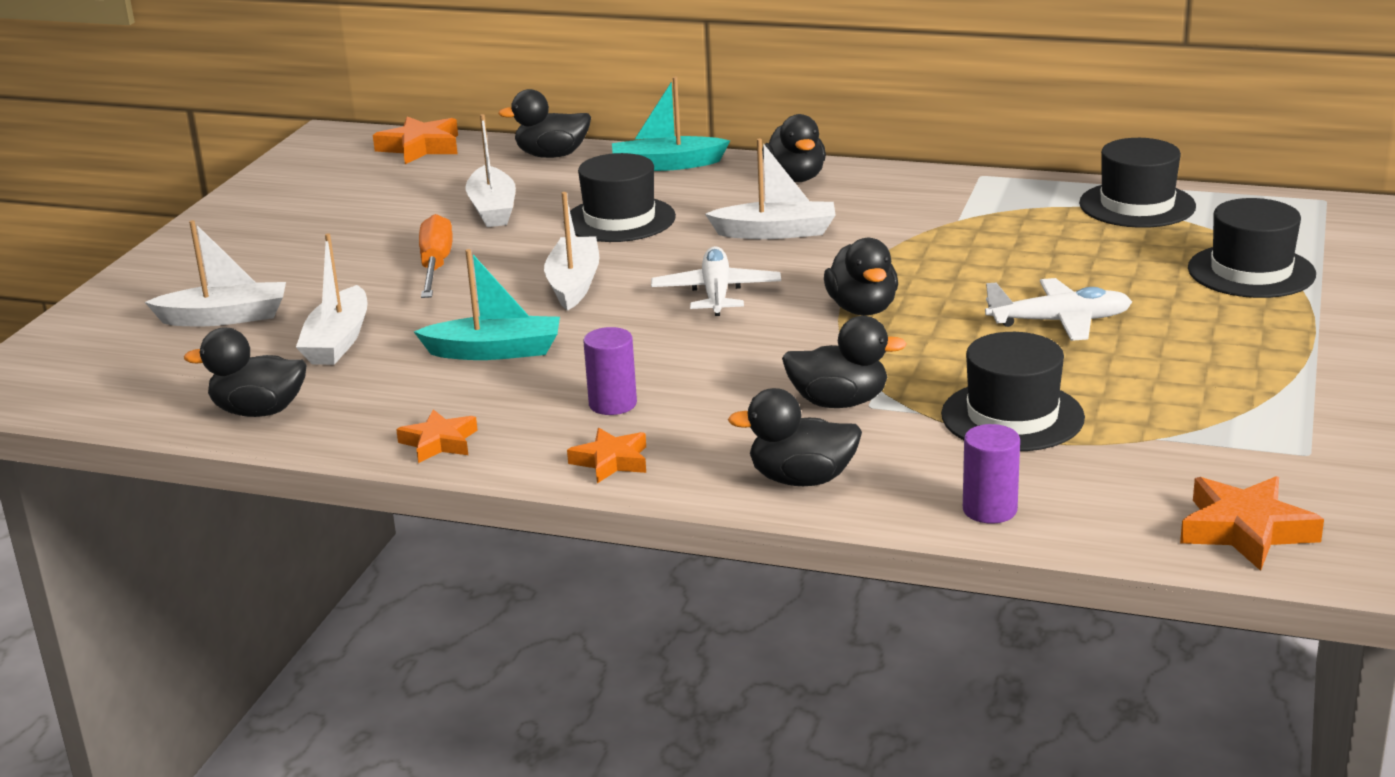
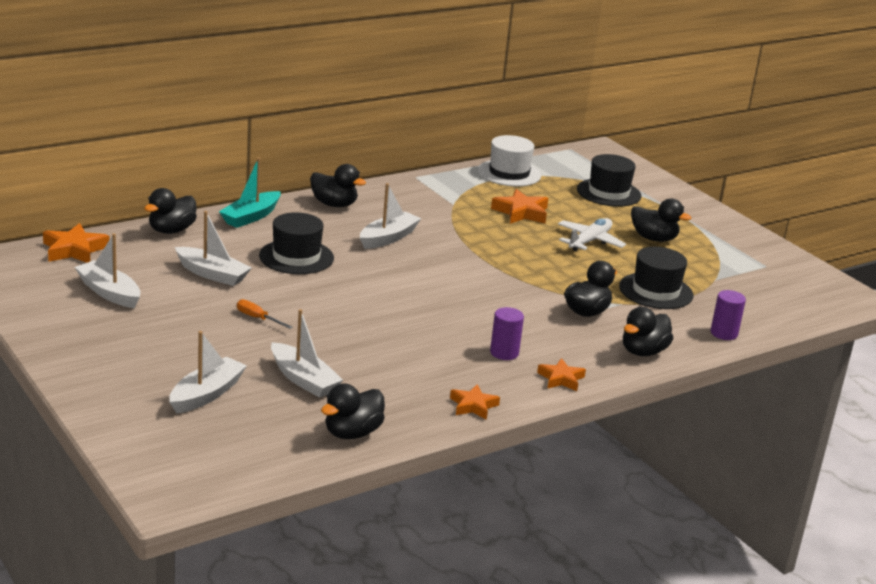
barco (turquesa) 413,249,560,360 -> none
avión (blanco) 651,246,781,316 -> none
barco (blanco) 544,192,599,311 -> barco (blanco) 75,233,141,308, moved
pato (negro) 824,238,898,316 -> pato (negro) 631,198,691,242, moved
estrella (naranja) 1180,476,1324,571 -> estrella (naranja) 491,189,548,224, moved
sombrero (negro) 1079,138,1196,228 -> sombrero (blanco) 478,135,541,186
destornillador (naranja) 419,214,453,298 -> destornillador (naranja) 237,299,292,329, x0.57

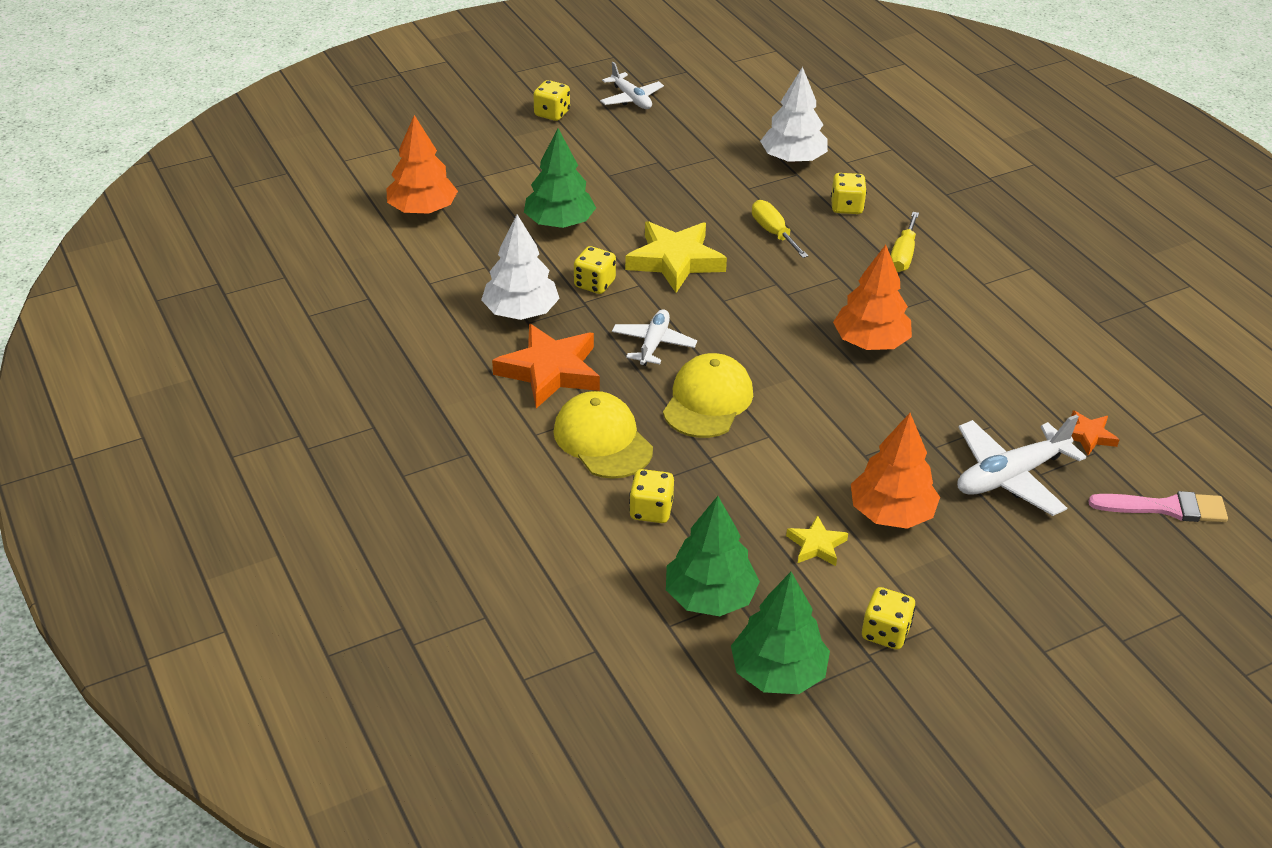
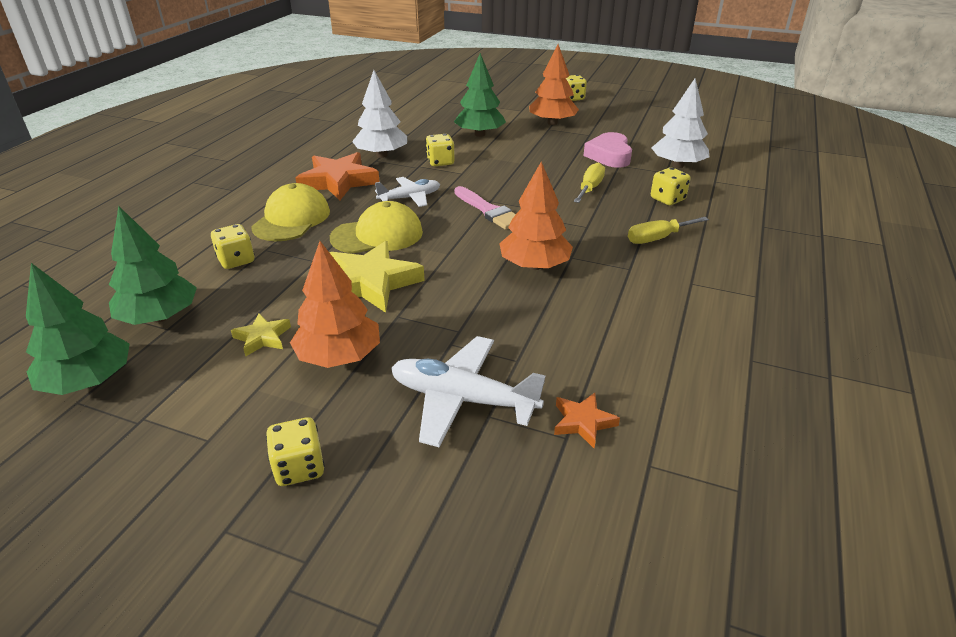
avión (blanco) 600,62,664,109 -> none
none -> corazón (rosa) 584,132,632,168
árbol (naranja) 387,115,458,214 -> árbol (naranja) 529,45,579,125, moved
estrella (amarillo) 625,221,727,293 -> estrella (amarillo) 329,241,425,313, moved
dado (amarillo) 862,587,916,650 -> dado (amarillo) 266,417,325,486, moved
pincel (rosa) 1088,491,1228,522 -> pincel (rosa) 454,186,516,230, moved

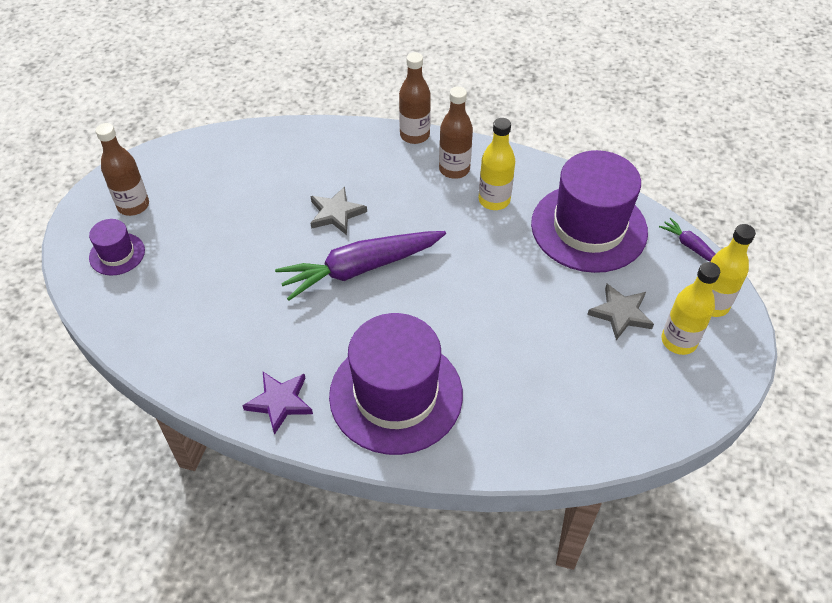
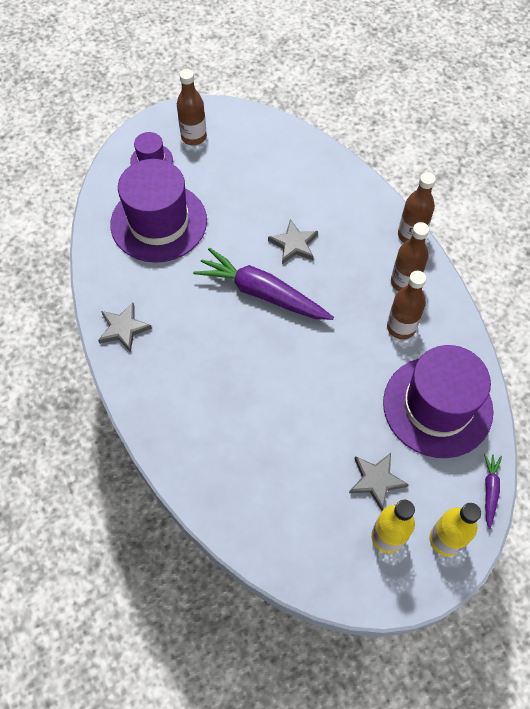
sombrero (morado) 329,313,463,455 -> sombrero (morado) 110,159,207,263, moved
estrella (morado) 242,372,313,435 -> estrella (gris) 98,303,152,353
botella (amarillo) 479,118,515,210 -> botella (marrón) 387,271,426,339

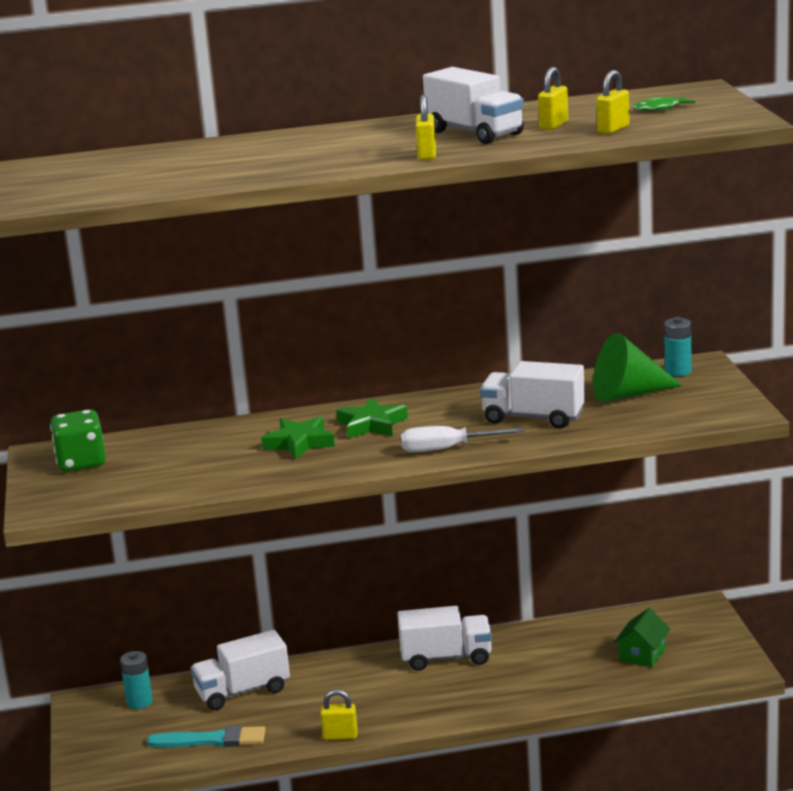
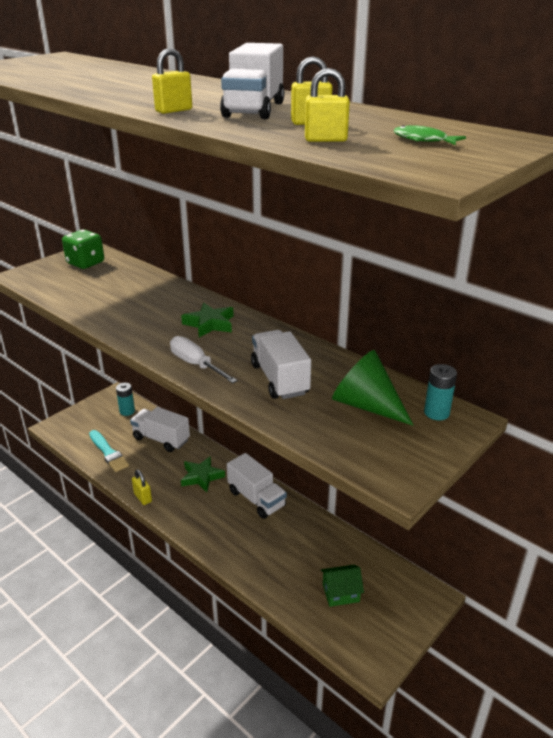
estrella (verde) 261,416,335,459 -> estrella (verde) 181,456,225,492, moved

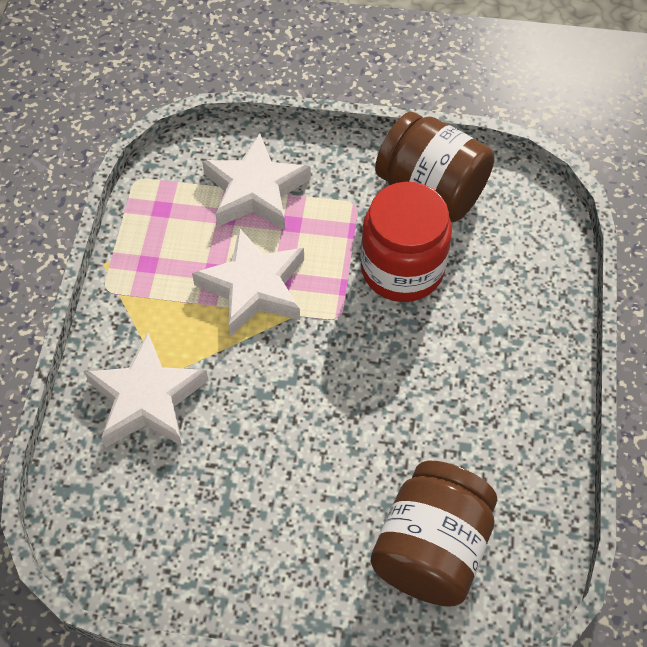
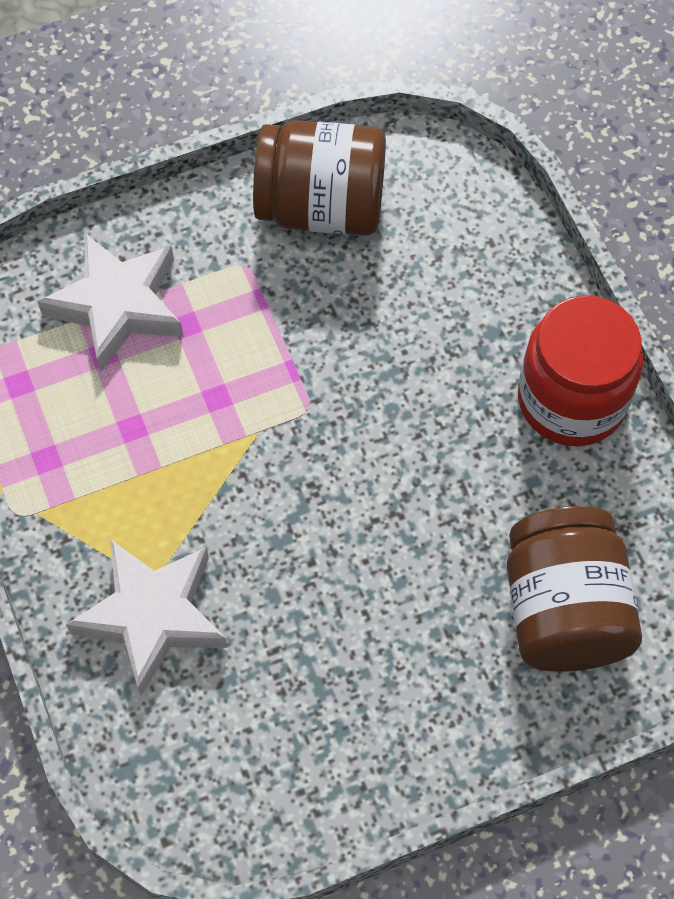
estrella (blanco) 192,228,304,337 -> none
tarro (rojo) 361,182,452,302 -> tarro (rojo) 518,295,643,447, moved

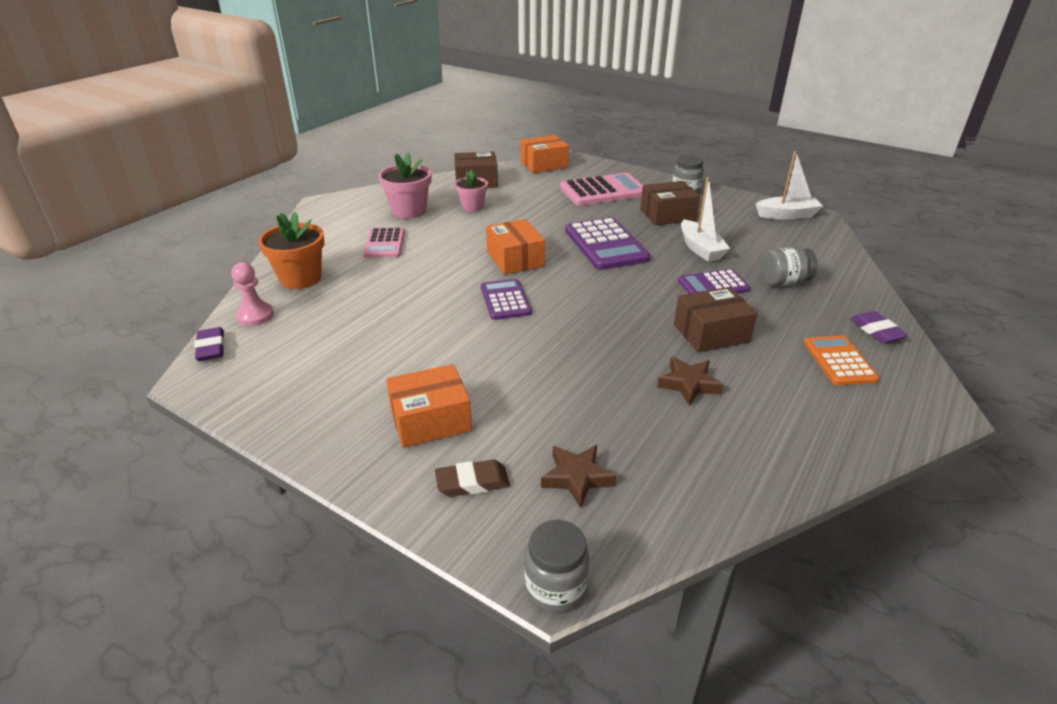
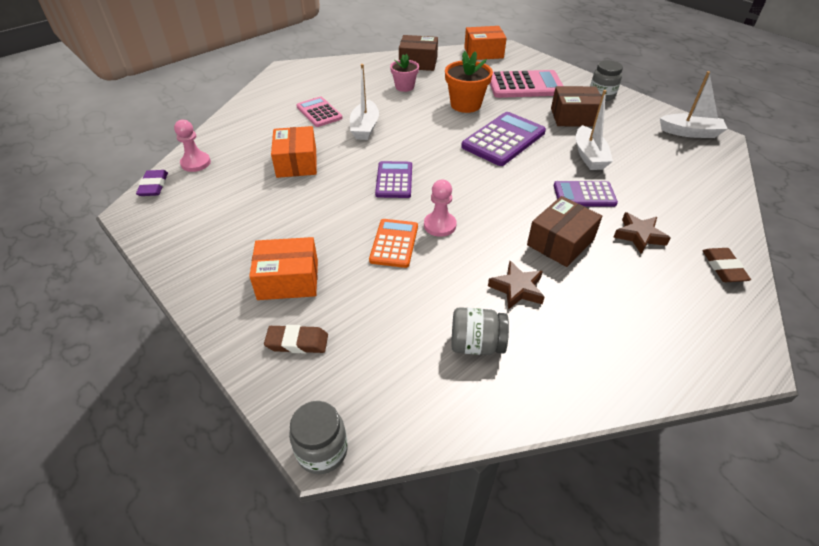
maceta (rosa) 378,153,431,219 -> none
none -> barco (blanco) 350,64,379,140
none -> peón (rosa) 424,179,457,237
maceta (naranja) 258,212,324,289 -> maceta (naranja) 445,51,493,113, moved
caja (naranja) 486,219,545,275 -> caja (naranja) 271,126,317,178, moved
estrella (marrón) 541,445,616,508 -> estrella (marrón) 613,212,670,254, moved
tarro (gris) 761,247,817,286 -> tarro (gris) 451,307,509,355, moved
calculadora (naranja) 804,336,879,385 -> calculadora (naranja) 369,219,418,268, moved
goma de borrar (morado) 850,311,908,343 -> goma de borrar (marrón) 703,248,751,282
calculadora (rosa) 364,227,405,258 -> calculadora (rosa) 296,97,343,127, 135 degrees clockwise
calculadora (morado) 565,217,650,270 -> calculadora (morado) 461,112,546,166, 135 degrees counterclockwise
caja (marrón) 674,287,757,352 -> caja (marrón) 527,196,602,267, 45 degrees counterclockwise

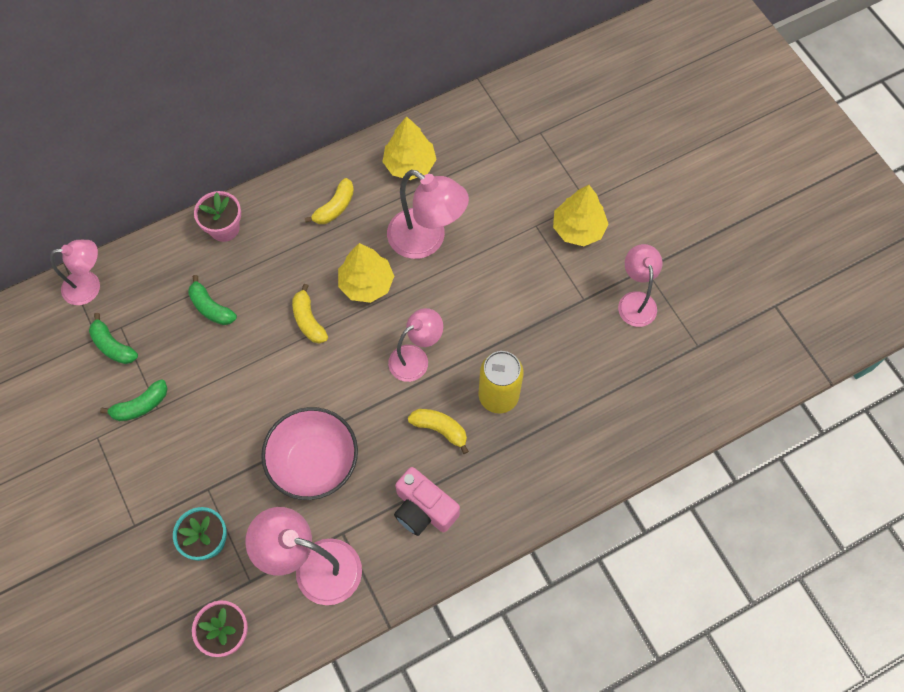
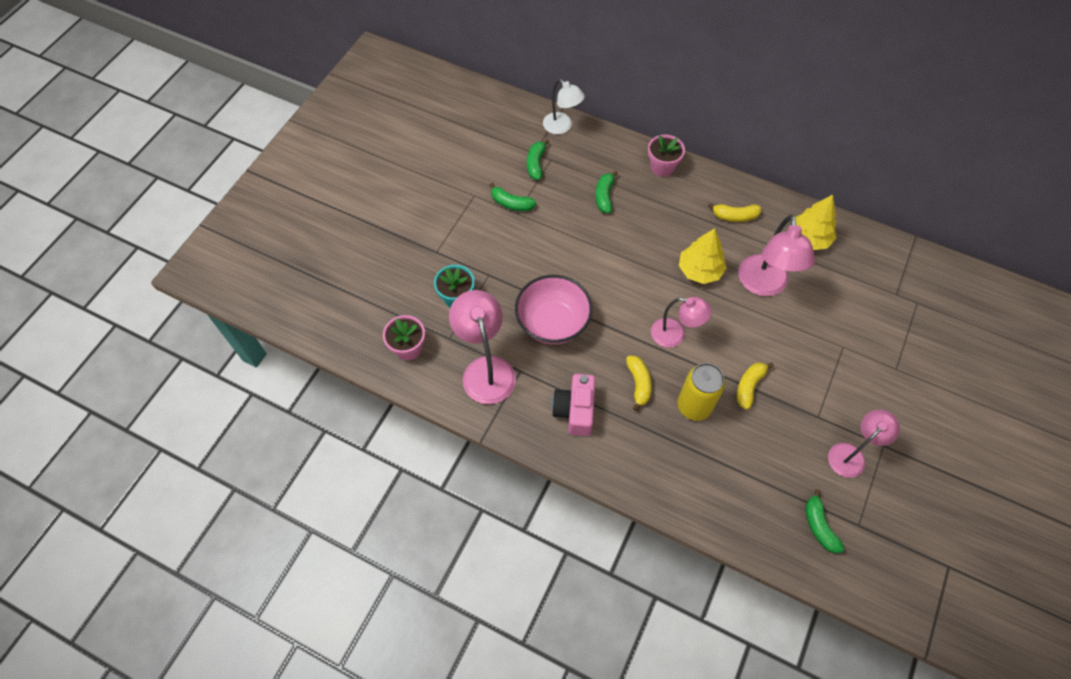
árbol (amarillo) 553,185,608,246 -> none
none -> plátano (verde) 806,489,844,553
plátano (amarillo) 292,284,328,344 -> plátano (amarillo) 737,362,774,410, moved
lámpara (rosa) 50,240,100,305 -> lámpara (blanco) 543,79,585,134

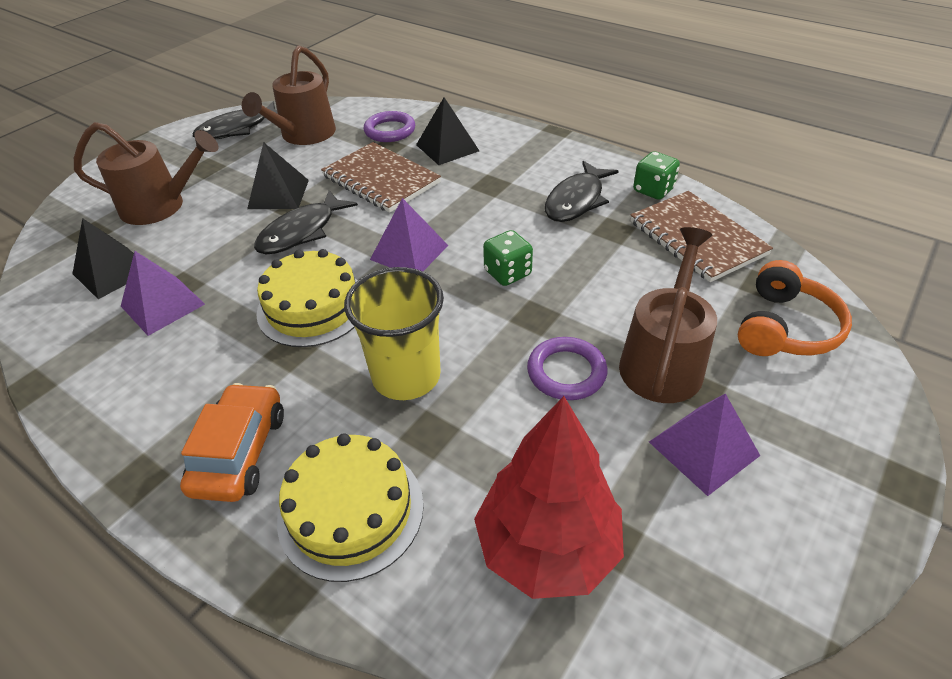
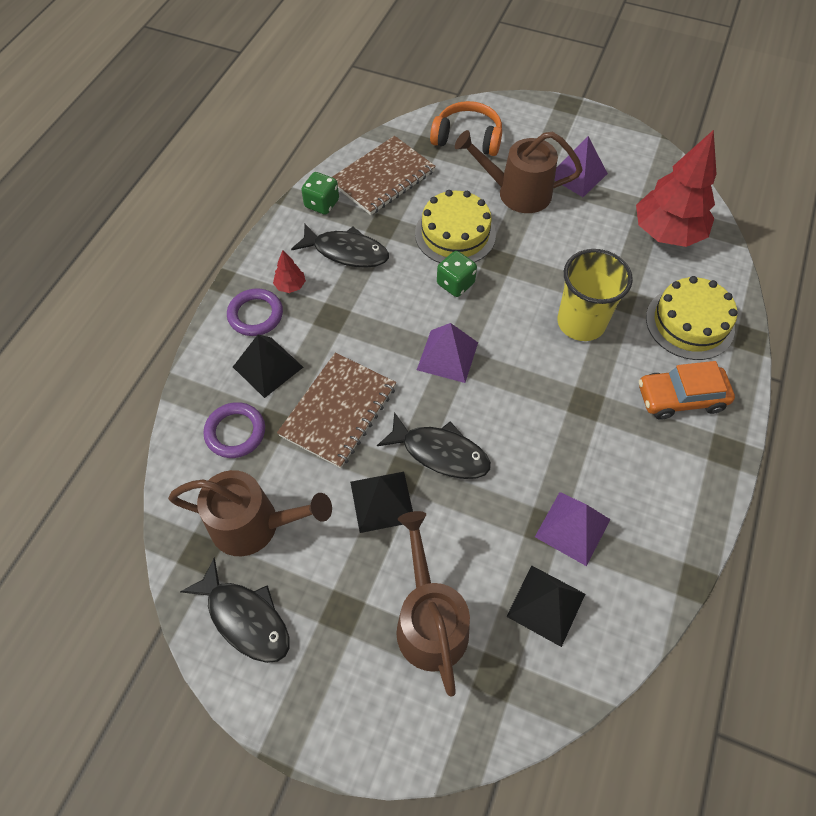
none -> árbol (rojo) 273,250,306,293
tarta (amarillo) 257,249,358,347 -> tarta (amarillo) 415,190,496,263, moved
anillo (morado) 527,337,607,400 -> anillo (morado) 227,288,283,336, moved

